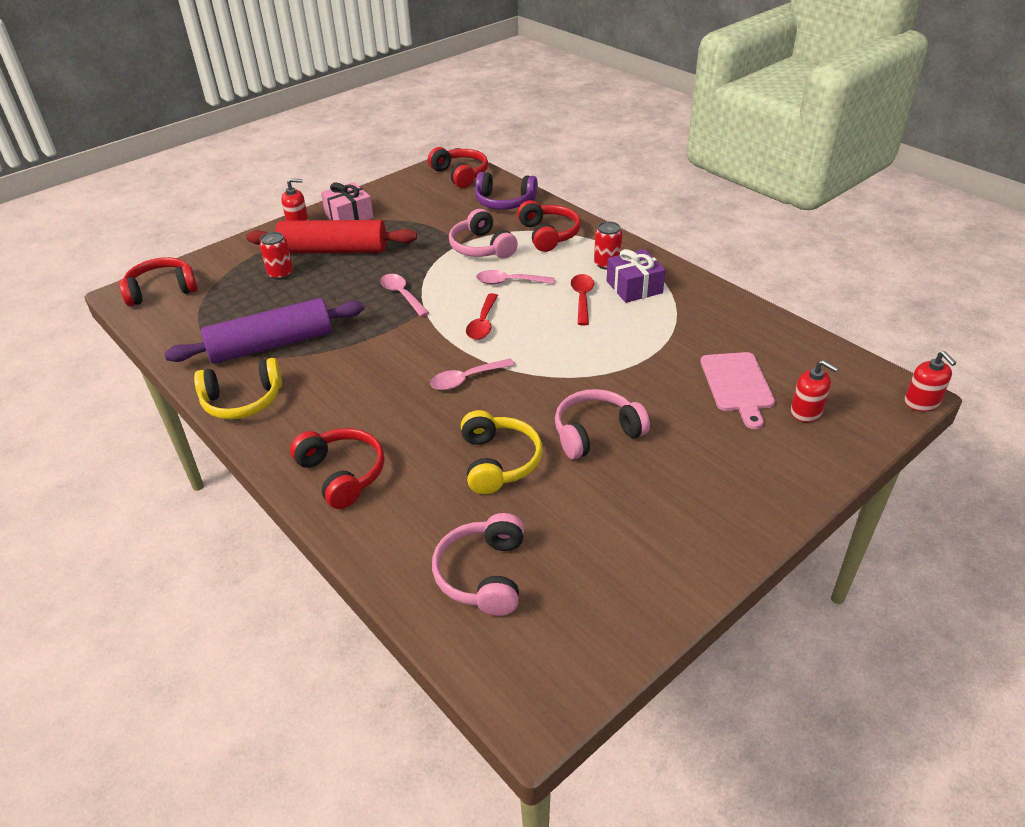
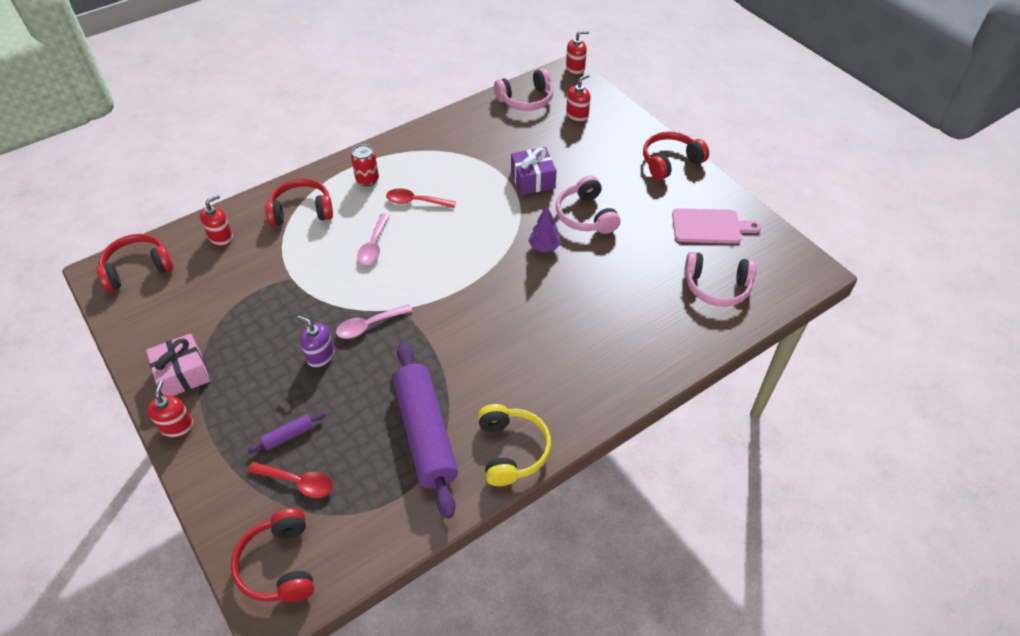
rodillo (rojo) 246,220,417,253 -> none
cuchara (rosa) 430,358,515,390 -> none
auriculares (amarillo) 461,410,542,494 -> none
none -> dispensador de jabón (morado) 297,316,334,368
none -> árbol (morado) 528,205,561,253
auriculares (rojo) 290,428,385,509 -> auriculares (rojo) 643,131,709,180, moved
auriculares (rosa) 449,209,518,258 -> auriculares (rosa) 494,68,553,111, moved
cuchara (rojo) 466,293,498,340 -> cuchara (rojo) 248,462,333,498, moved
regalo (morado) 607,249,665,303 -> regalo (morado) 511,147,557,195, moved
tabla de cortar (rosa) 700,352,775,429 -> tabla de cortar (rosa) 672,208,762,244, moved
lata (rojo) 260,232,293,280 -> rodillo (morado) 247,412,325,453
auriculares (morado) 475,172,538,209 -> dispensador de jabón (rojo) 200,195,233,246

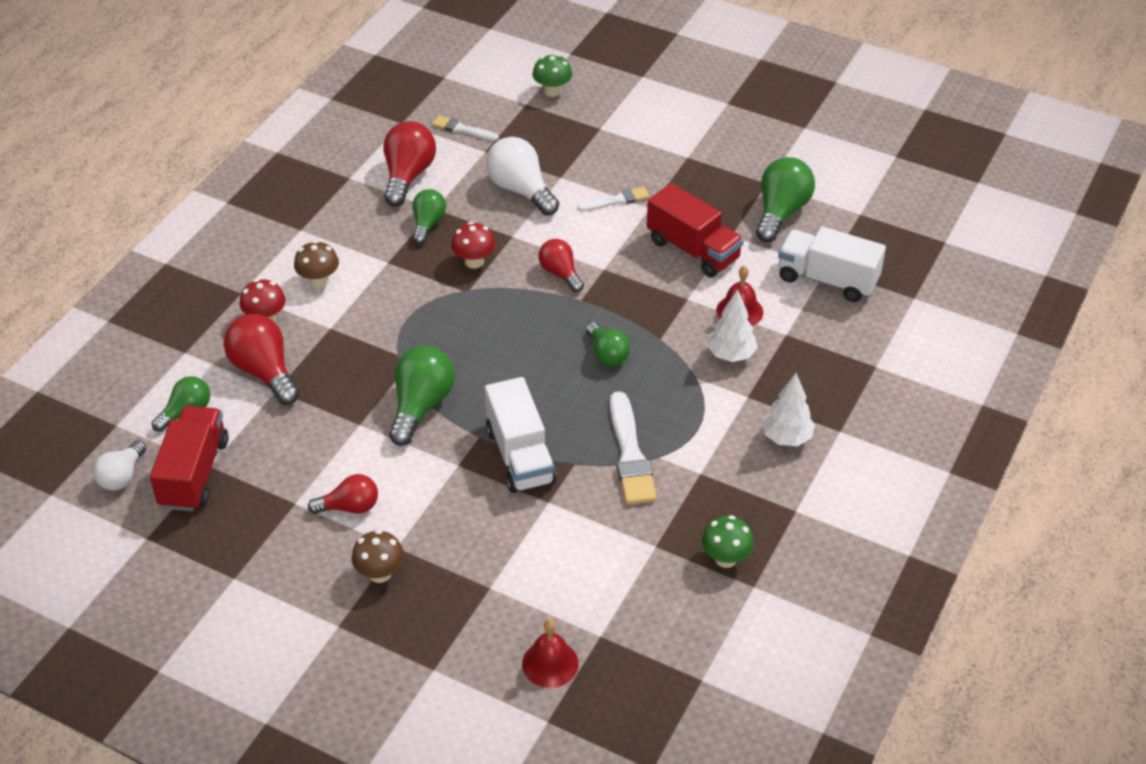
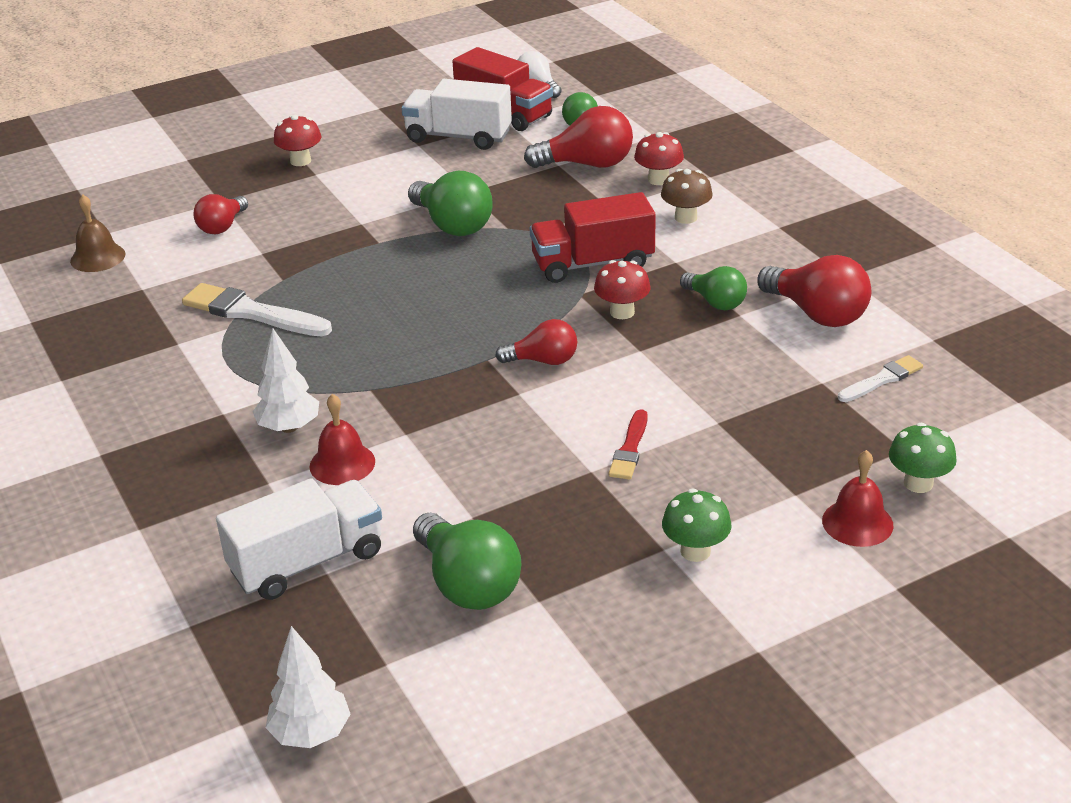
bombilla (blanco) 486,137,559,216 -> none
bombilla (verde) 586,322,630,366 -> none
none -> campana (marrón) 70,194,125,272
bombilla (rojo) 308,474,378,514 -> bombilla (rojo) 193,194,248,234, moved
camión (blanco) 485,377,556,493 -> camión (blanco) 401,79,512,150, moved
campana (rojo) 522,619,578,688 -> campana (rojo) 822,450,893,547, moved
camión (rojo) 647,183,744,277 -> camión (rojo) 530,192,656,283, moved
seta (verde) 702,515,754,568 -> seta (verde) 662,489,732,562, moved
árbol (blanco) 762,373,815,446 -> árbol (blanco) 266,626,351,748, moved
seta (marrón) 352,530,404,583 -> seta (rojo) 274,115,321,166
pincel (blanco) 578,187,649,212 -> pincel (rojo) 609,409,648,480

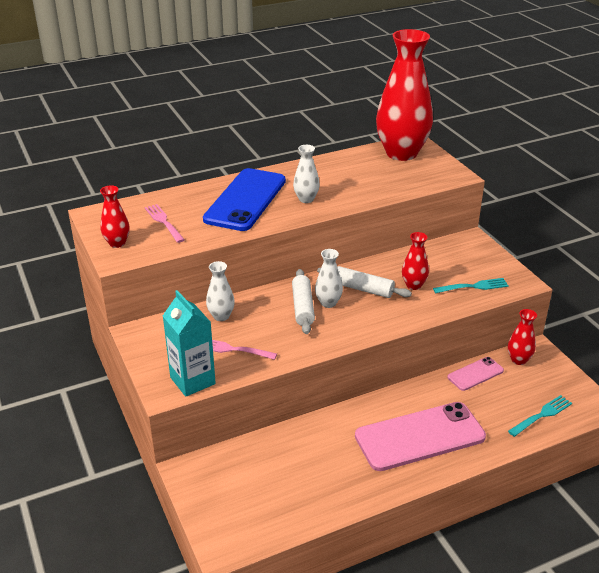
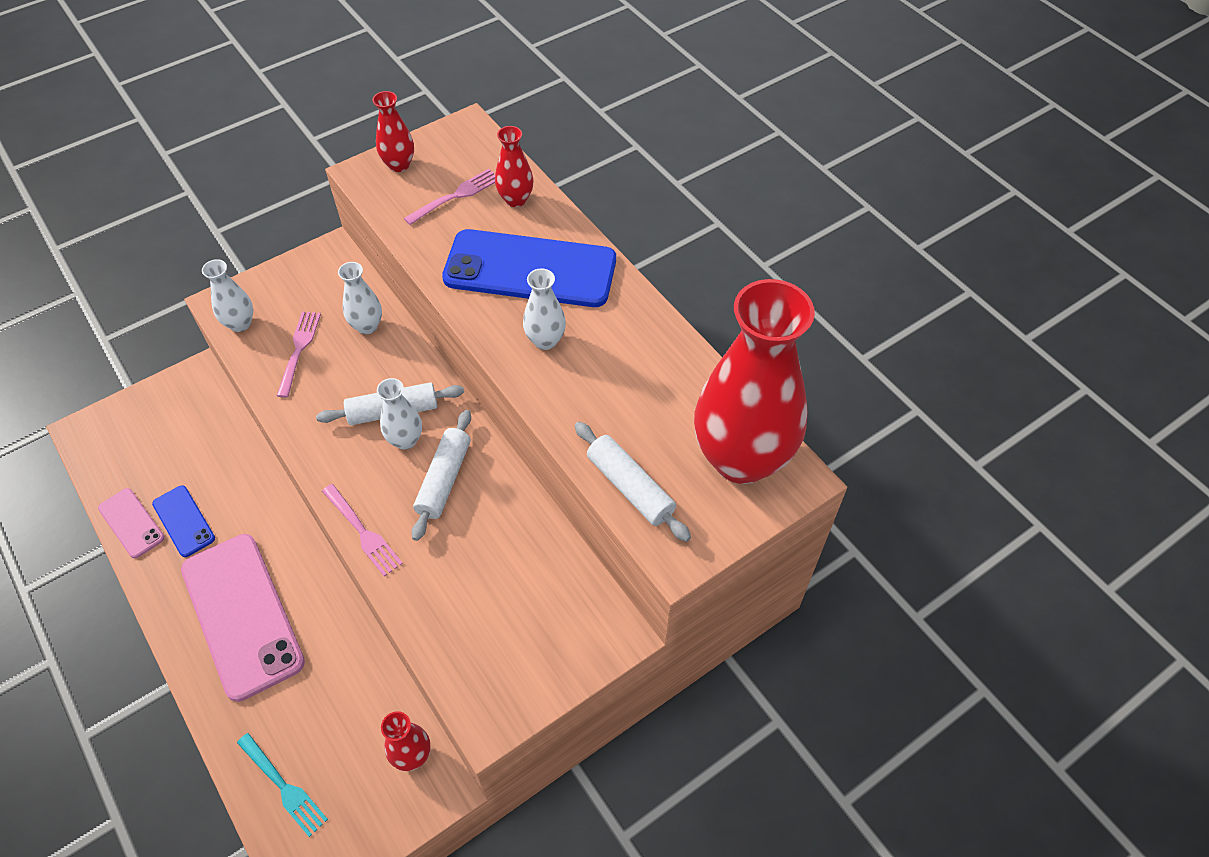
tenedor (turquesa) 433,278,509,293 -> none
none -> móvil (azul) 152,485,215,557
none -> tenedor (rosa) 322,484,403,577
none -> rodillo (blanco) 575,422,691,542
florero (rojo) 402,232,429,290 -> florero (rojo) 495,126,533,207, moved
móvil (rosa) 447,357,504,391 -> móvil (rosa) 98,488,165,558, moved
cartón de leche (turquesa) 163,290,216,397 -> florero (blanco) 202,259,253,332

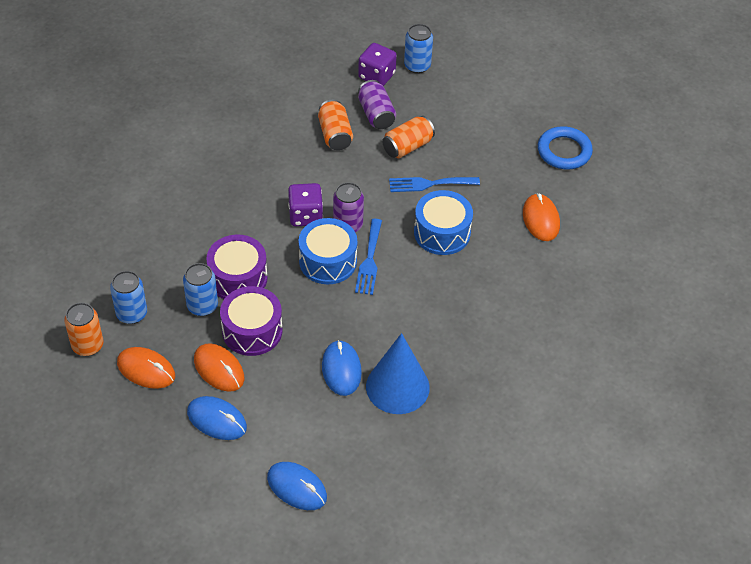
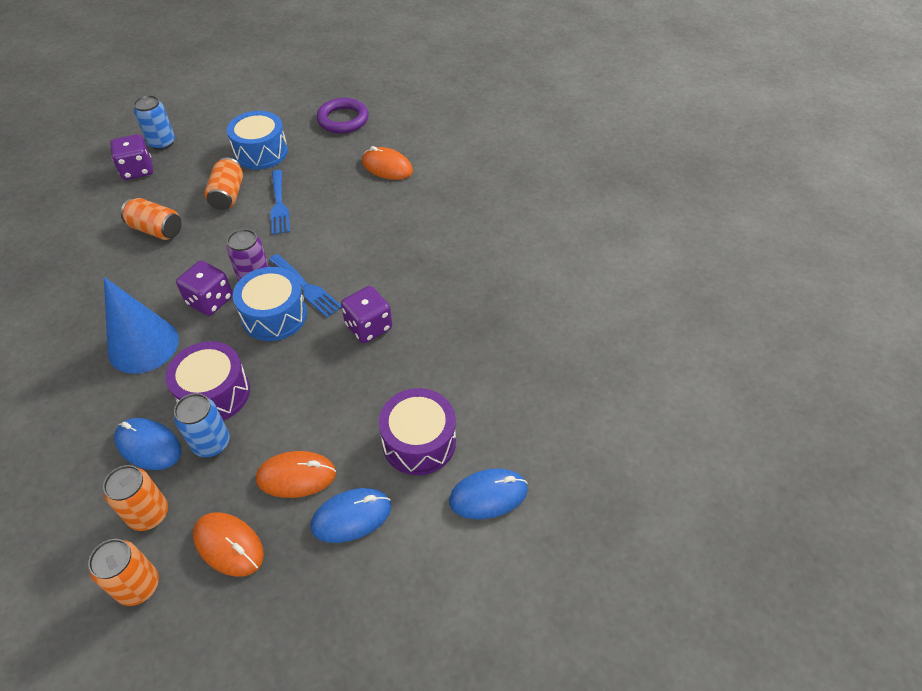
lata (morado) 358,80,396,129 -> none
none -> dado (morado) 341,286,392,343
tambor (morado) 220,286,283,356 -> tambor (morado) 379,388,456,475, moved
ratón (azul) 322,340,362,396 -> ratón (azul) 114,418,181,470, moved
cono (azul) 366,333,430,414 -> cono (azul) 104,277,179,374, moved
tambor (azul) 414,190,473,255 -> tambor (azul) 227,111,288,170, moved
lata (azul) 110,271,147,324 -> lata (naranja) 103,465,168,531
anillo (azul) 538,126,593,170 -> anillo (morado) 317,98,369,133
ratón (naranja) 117,347,175,389 -> ratón (naranja) 193,512,264,577, 60 degrees clockwise
tenedor (azul) 389,177,480,192 -> tenedor (azul) 270,170,290,235, 45 degrees counterclockwise

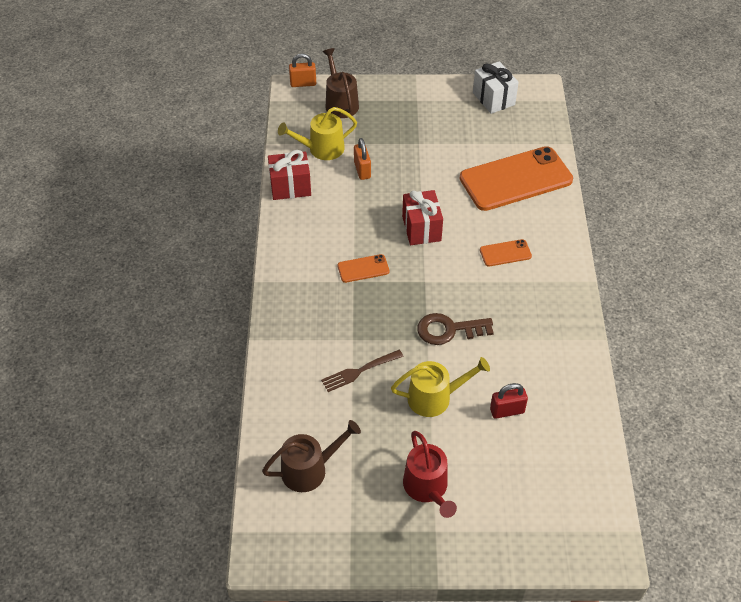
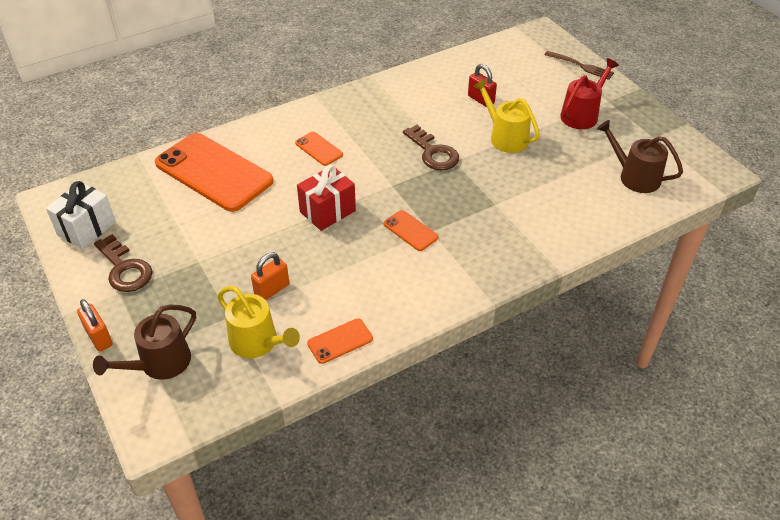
none -> llave (marrón) 94,234,153,292
candado (naranja) 289,53,316,87 -> candado (naranja) 77,299,113,352, moved
tenedor (marrón) 321,350,404,392 -> tenedor (marrón) 545,51,614,80, moved
regalo (rojo) 268,150,311,200 -> móvil (naranja) 307,318,373,364

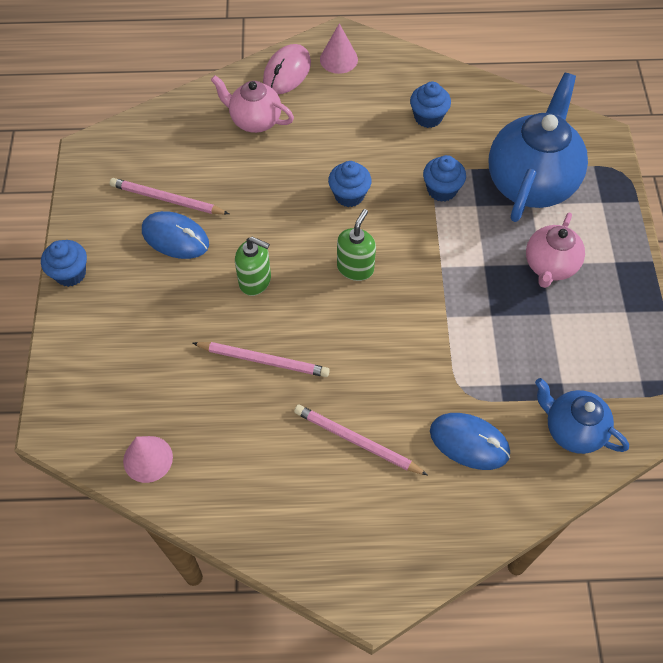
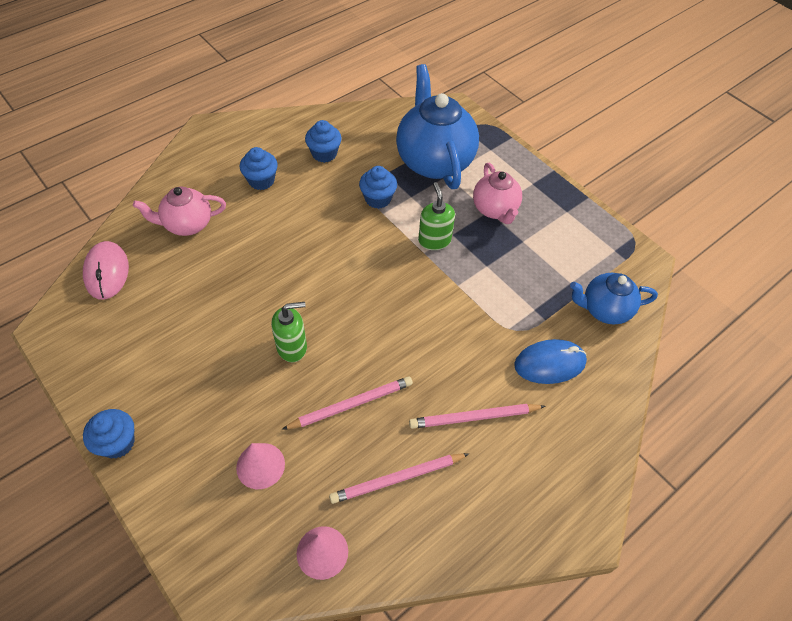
ratón (azul) 142,211,209,259 -> none
lápiz (rosa) 110,178,229,214 -> lápiz (rosa) 329,453,469,504, moved
ratón (rosa) 263,44,311,94 -> ratón (rosa) 83,241,129,300, moved
cono (rosa) 320,23,358,74 -> cono (rosa) 236,443,285,489, moved
magdalena (azul) 328,161,371,207 -> magdalena (azul) 240,147,278,190, moved
dispensador de jabón (verde) 337,209,376,281 -> dispensador de jabón (verde) 418,182,455,250, moved

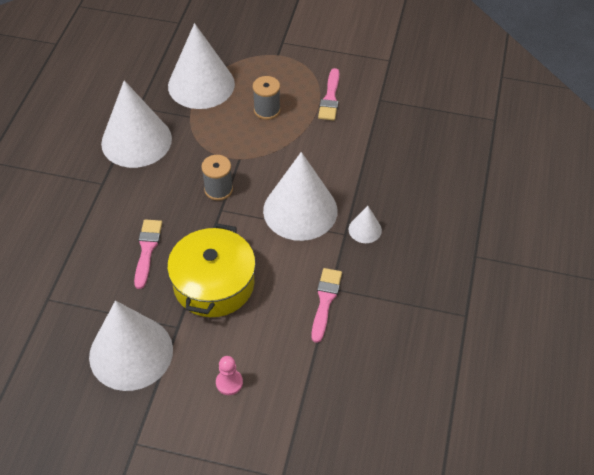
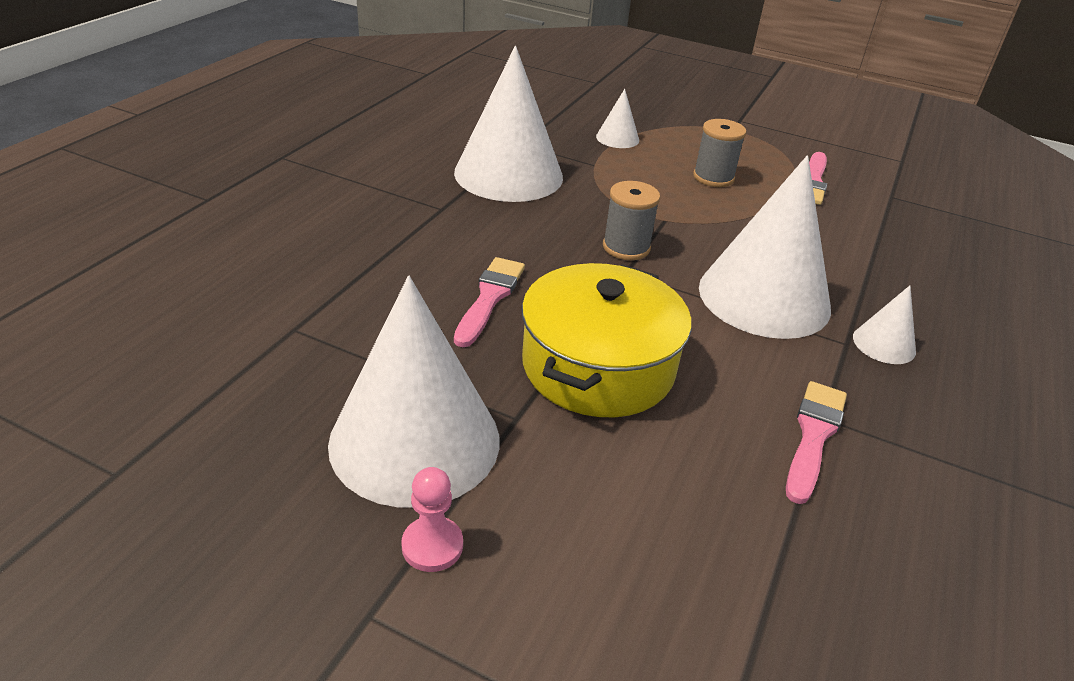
peón (rosa) 216,356,243,395 -> peón (rosa) 401,467,463,572, moved
cono (blanco) 168,23,235,109 -> cono (blanco) 596,89,639,148, x0.44

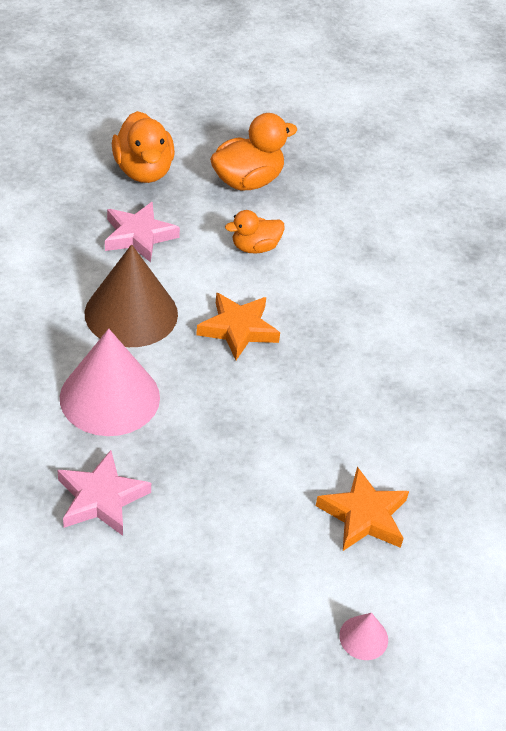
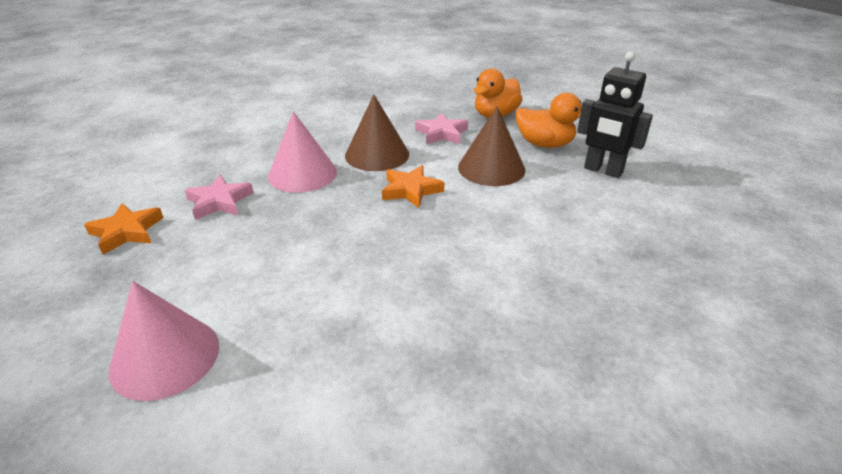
none -> robot (negro) 577,51,653,178
estrella (naranja) 316,467,409,551 -> estrella (naranja) 84,203,163,255, moved
pato (naranja) 225,210,285,254 -> cono (marrón) 458,106,525,186
cono (rosa) 339,613,388,660 -> cono (rosa) 109,281,219,401, x2.35

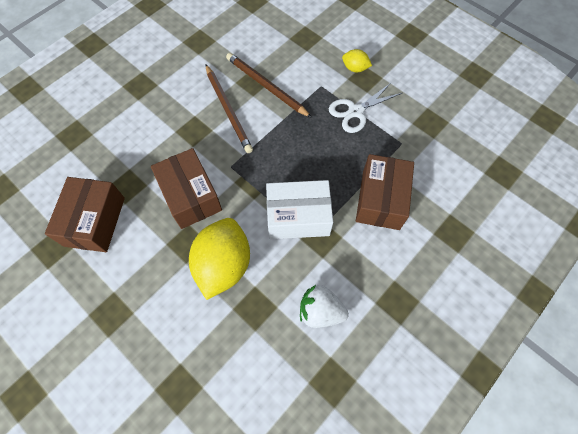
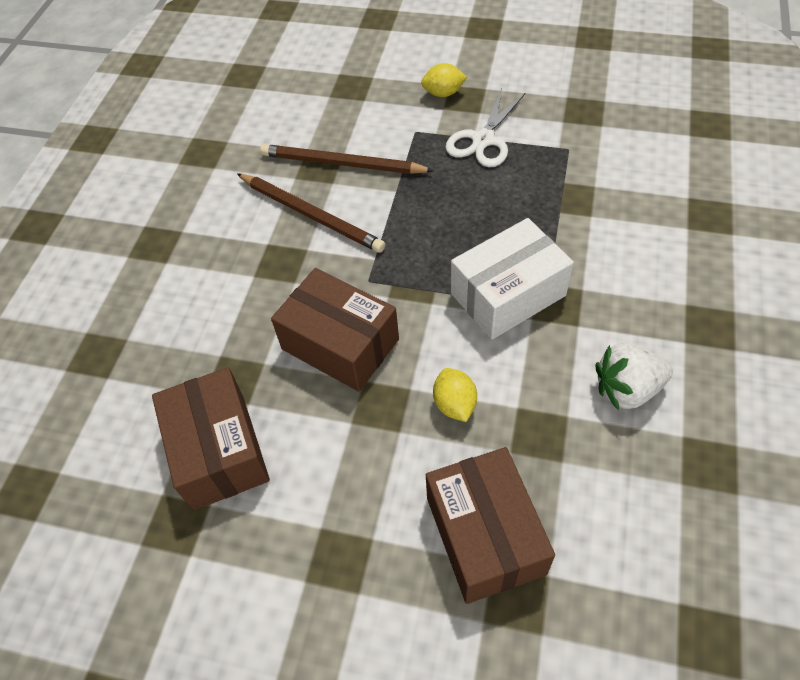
caja (marrón) 356,154,414,230 -> caja (marrón) 426,447,555,604, moved
limón (amarillo) 189,218,250,300 -> limón (amarillo) 433,368,477,422, x0.47

